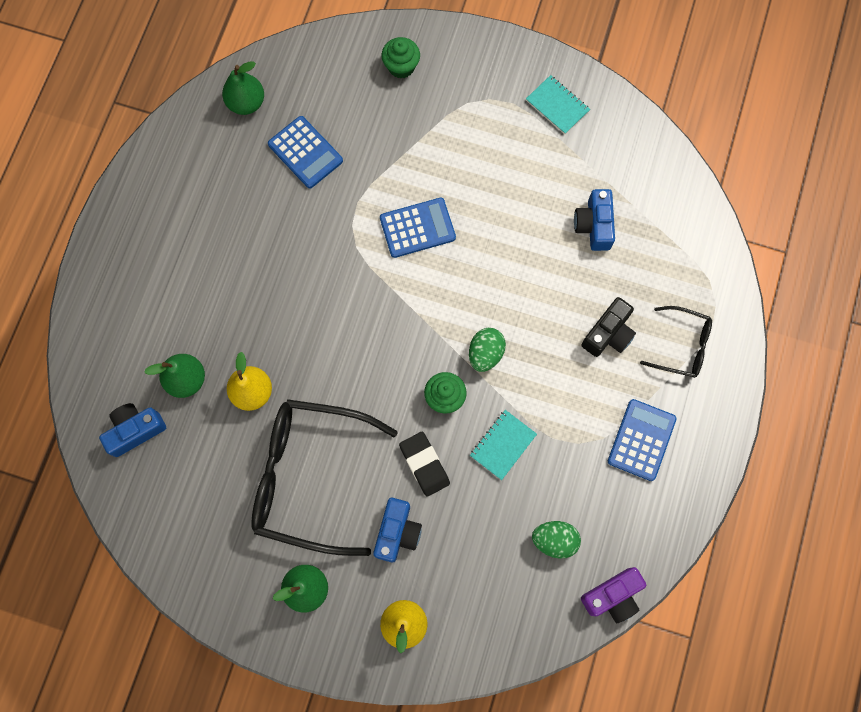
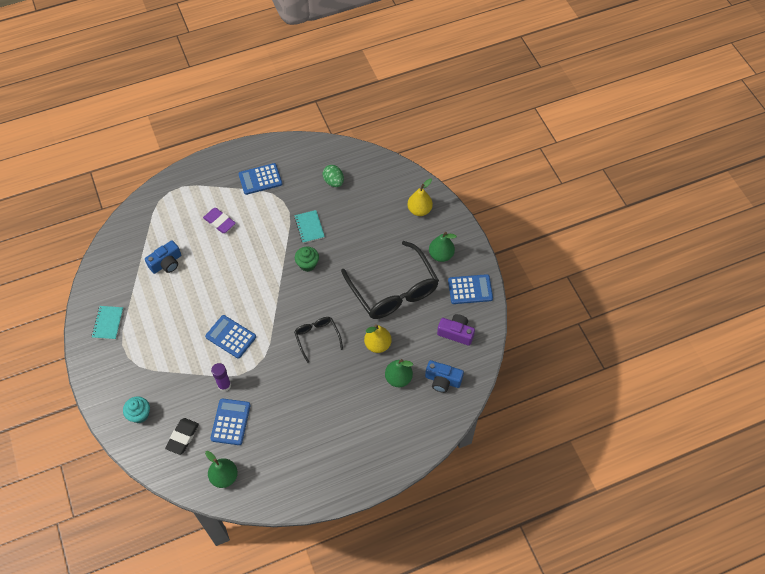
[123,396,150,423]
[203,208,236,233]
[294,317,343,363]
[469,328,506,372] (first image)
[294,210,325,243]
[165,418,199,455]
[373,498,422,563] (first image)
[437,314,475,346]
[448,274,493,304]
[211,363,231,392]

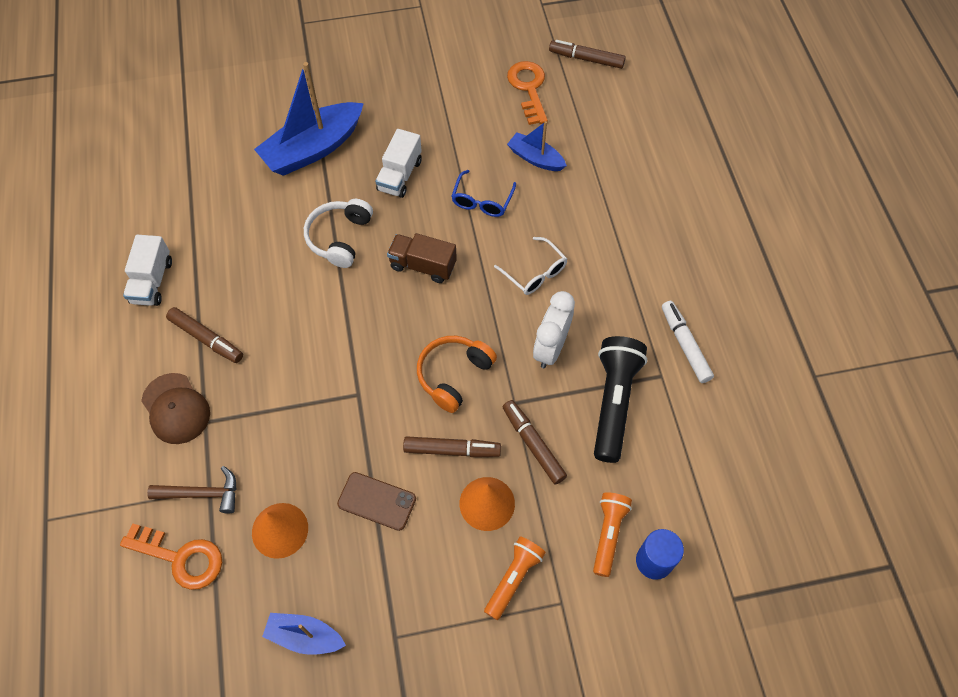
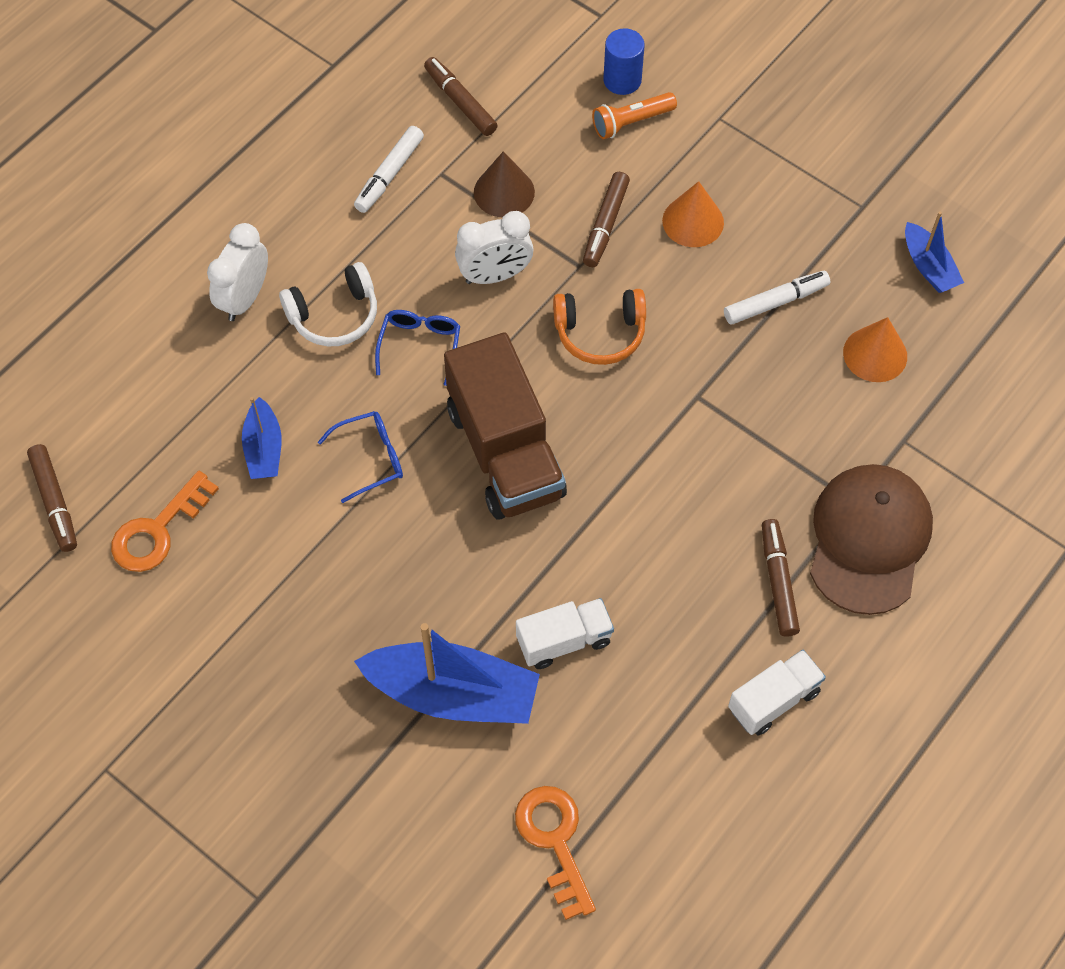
[516,598,614,669]
[279,262,377,346]
[444,332,567,520]
[375,310,460,386]
[474,151,535,217]
[810,464,933,615]
[424,57,498,136]
[147,466,237,514] (first image)
[724,271,830,324]
[515,786,596,920]
[484,536,546,620] (first image)
[207,223,268,321]

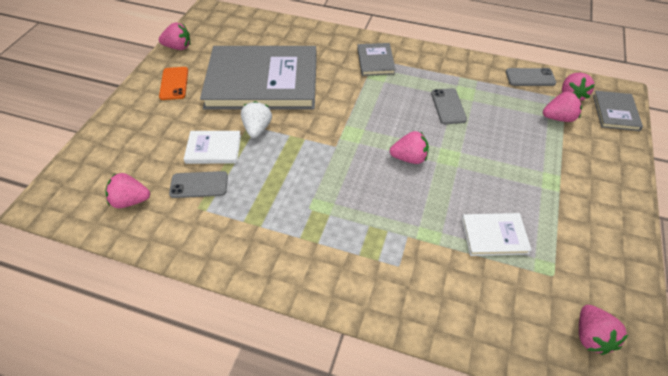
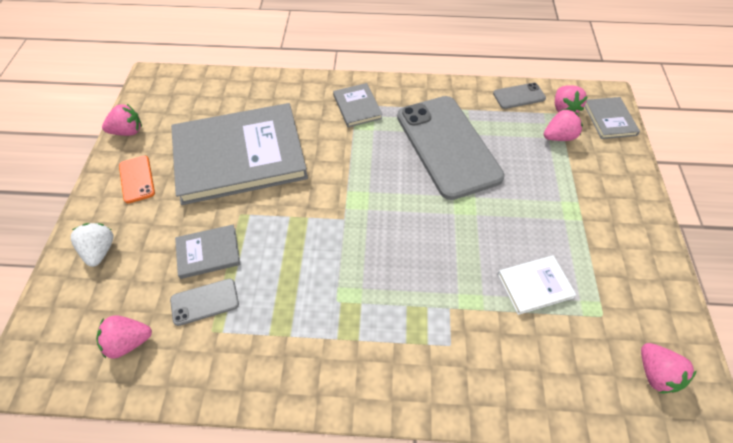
[397,96,505,200]
[71,223,113,267]
[175,225,241,279]
[390,131,429,164] (first image)

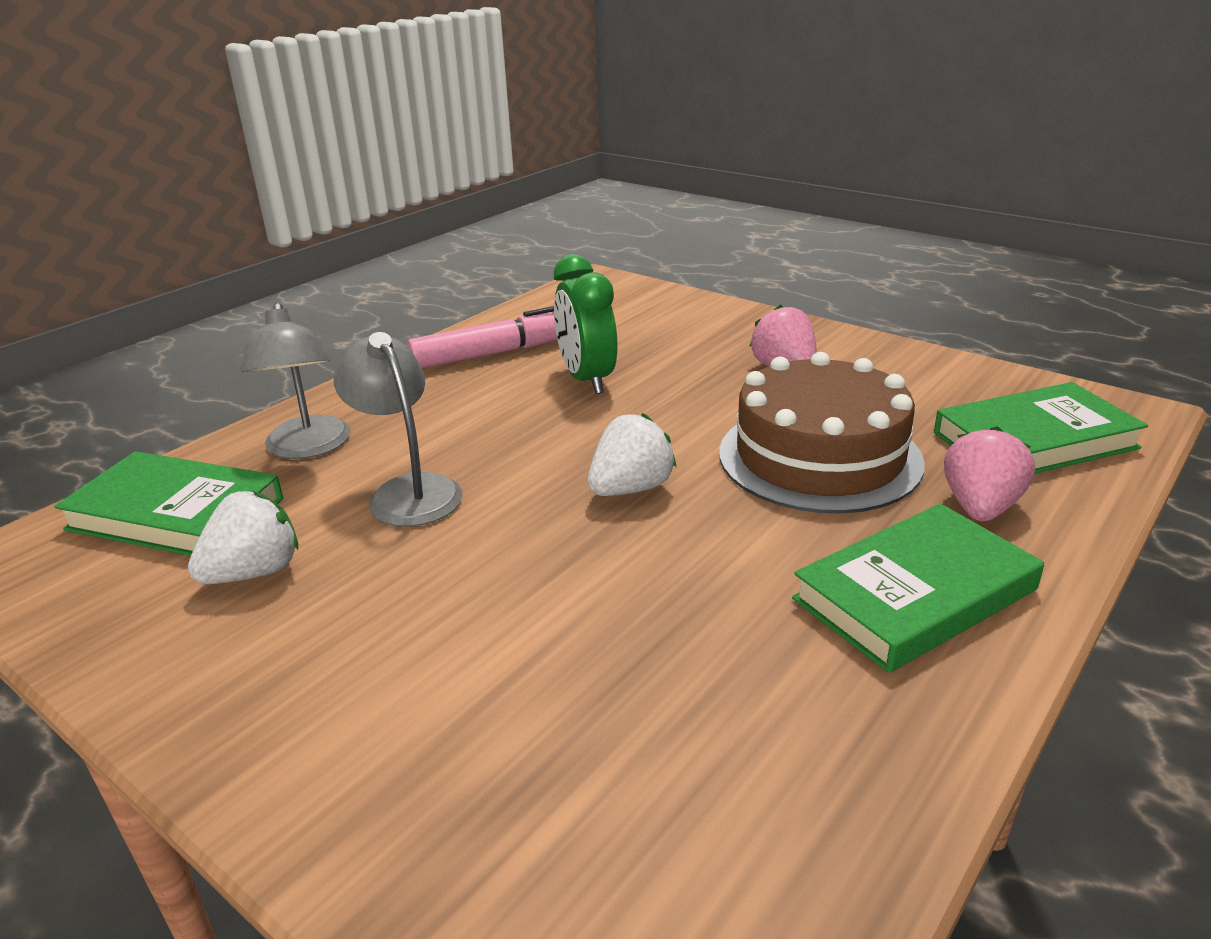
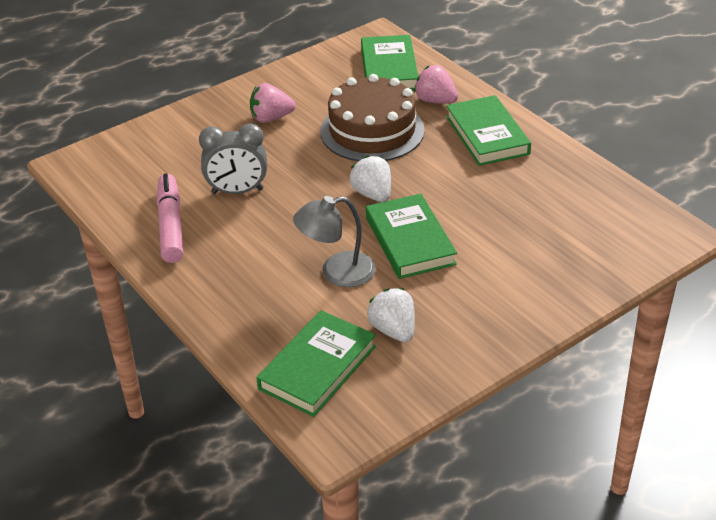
[199,123,267,194]
[240,302,351,459] (first image)
[366,194,457,279]

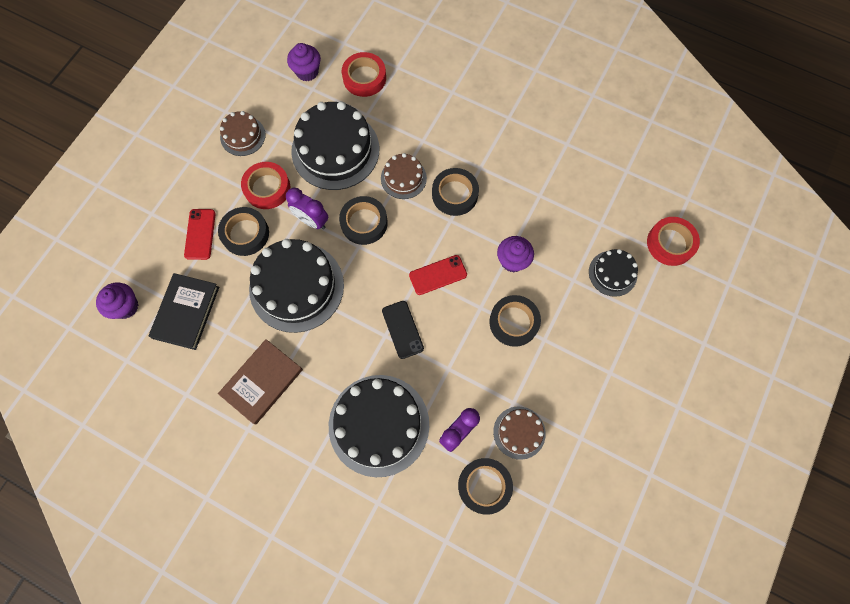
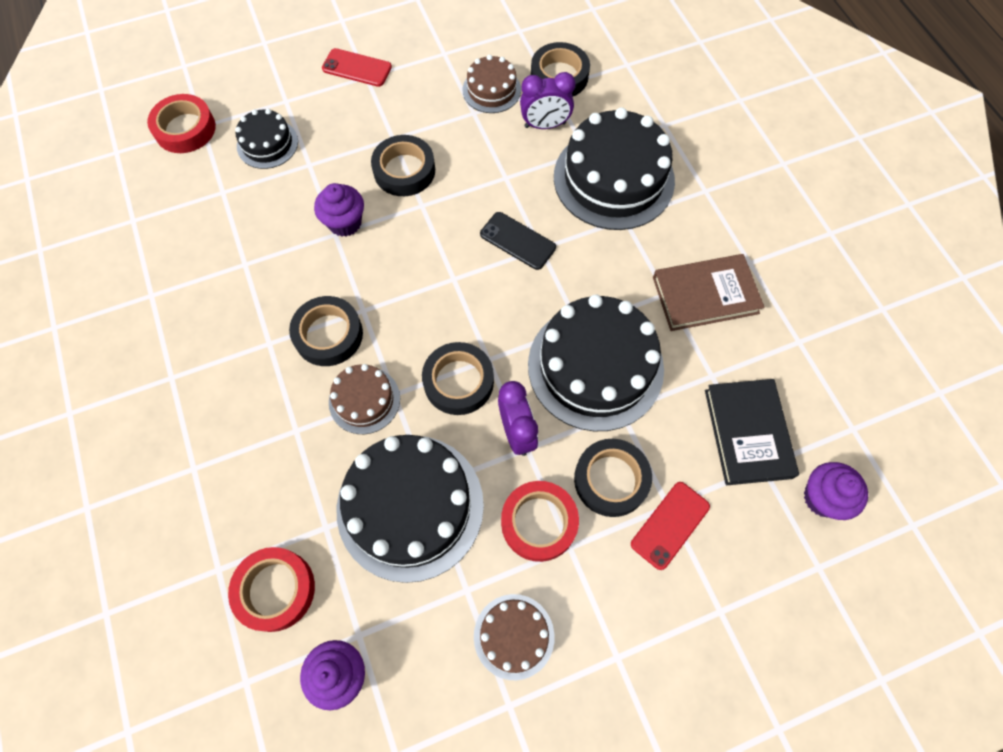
[322,48,392,87]
[705,379,799,485]
[480,212,556,270]

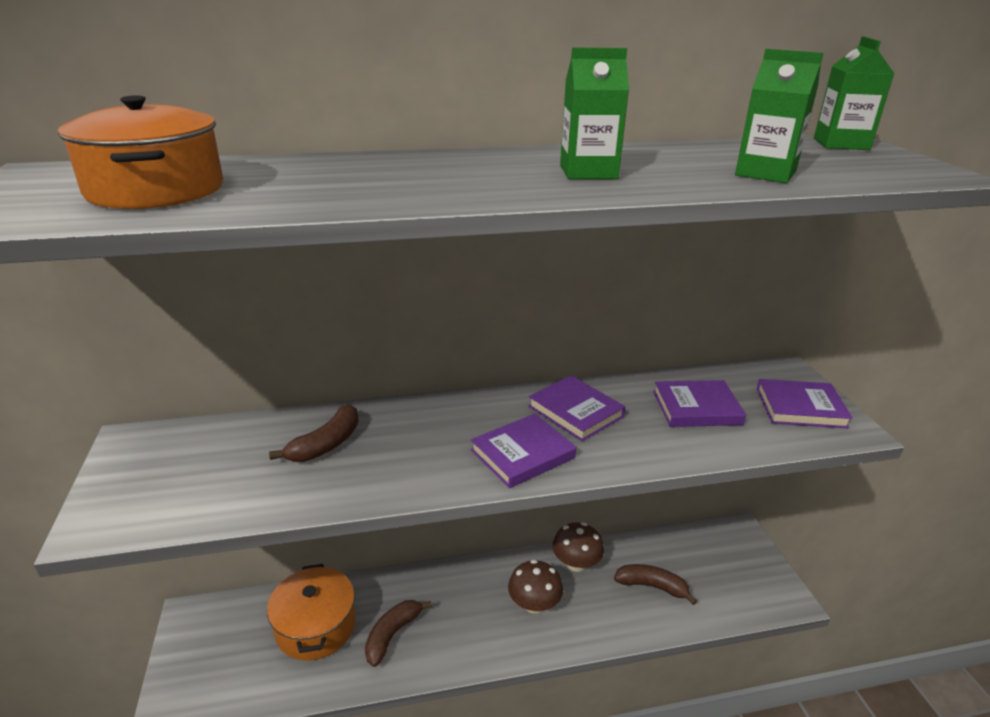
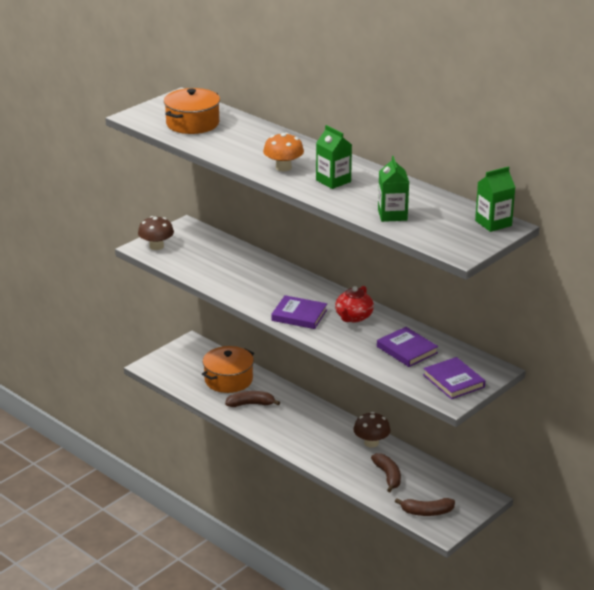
[335,286,374,322]
[395,498,455,516]
[138,216,174,250]
[263,133,304,171]

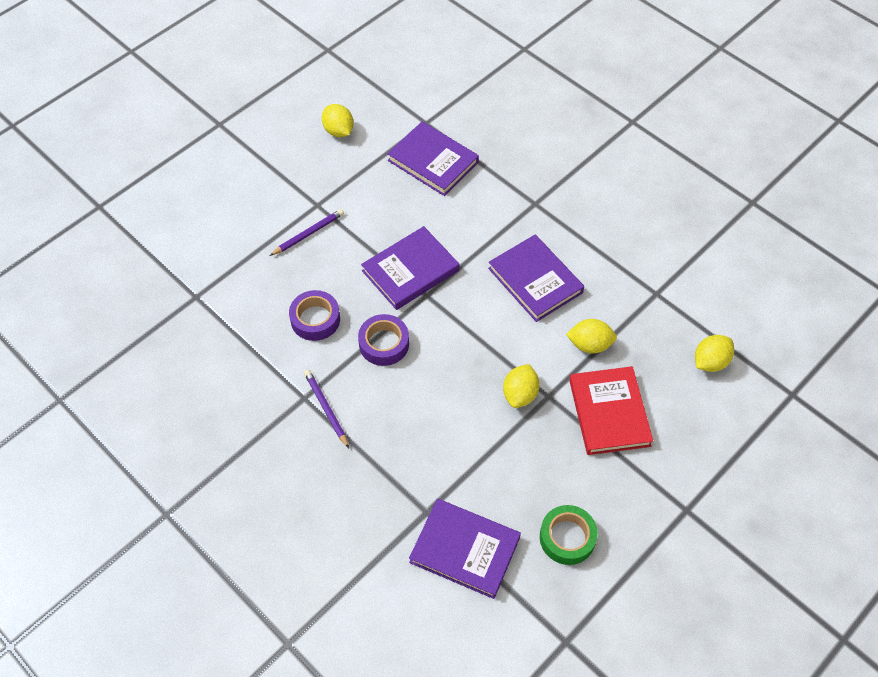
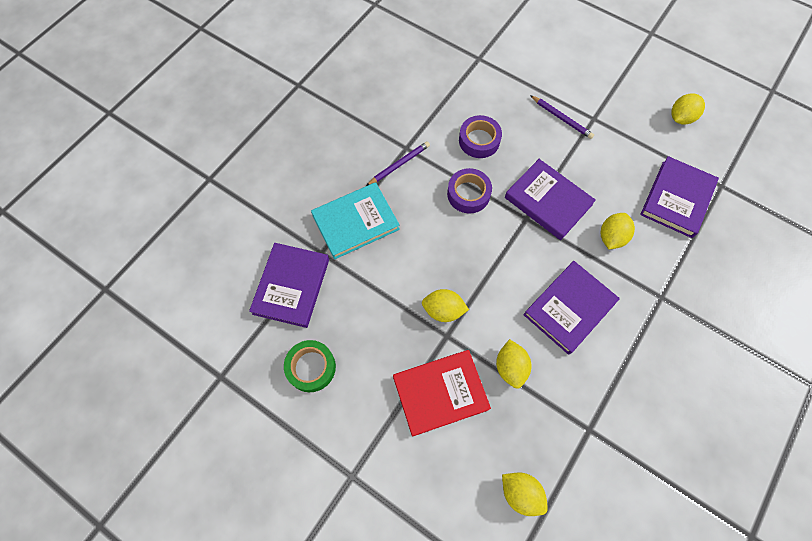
[311,182,400,259]
[601,213,635,249]

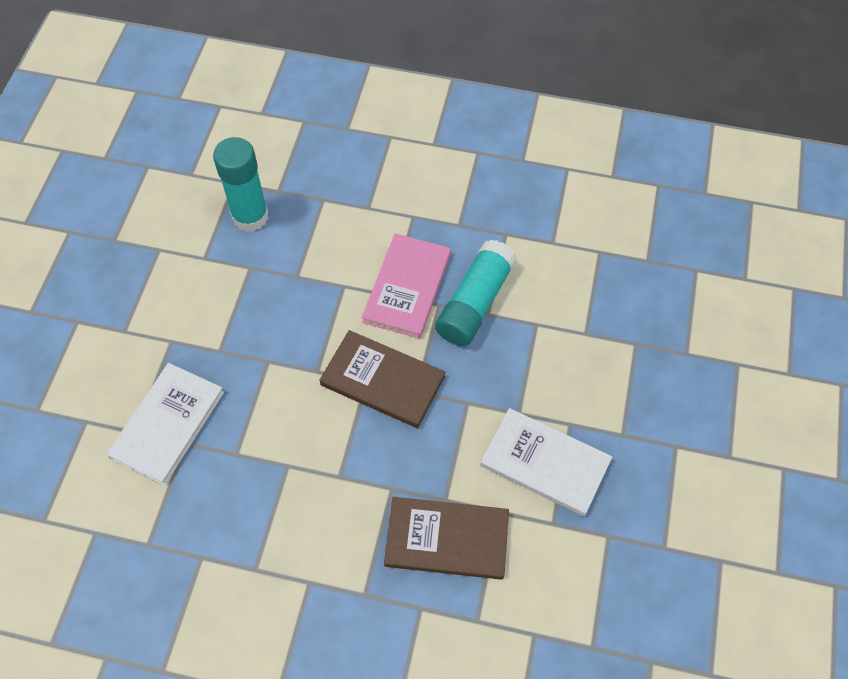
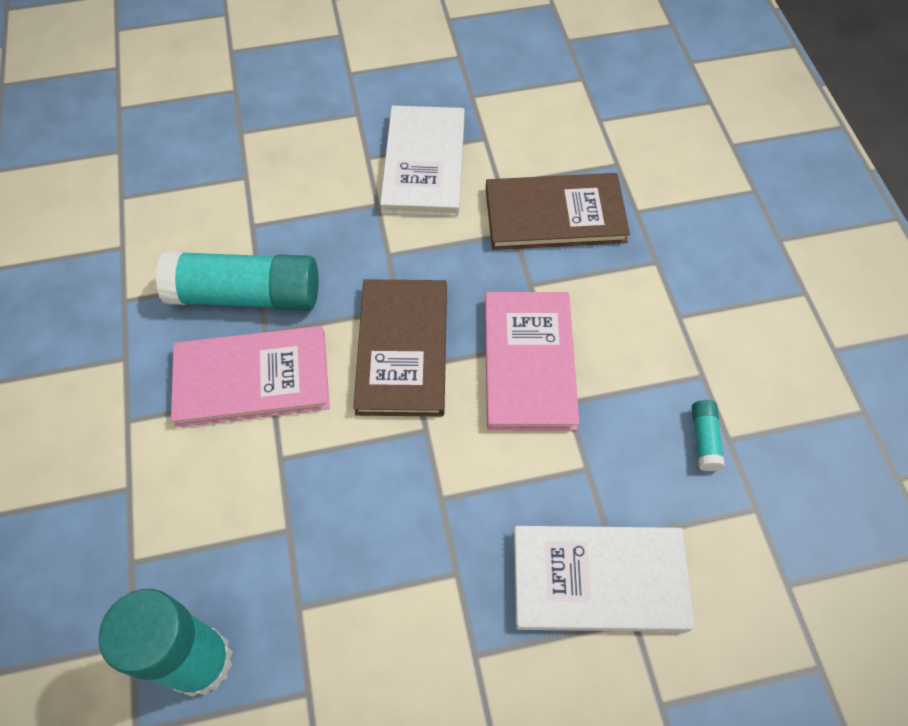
[486,173,630,250]
[485,292,579,430]
[692,400,725,471]

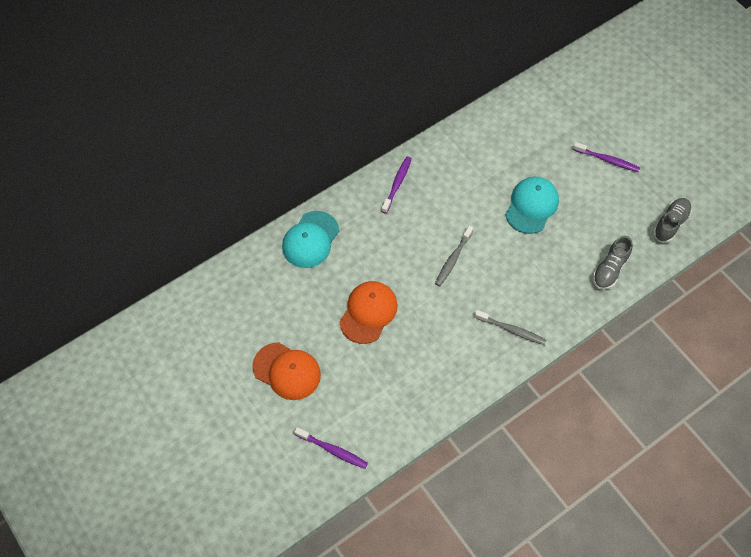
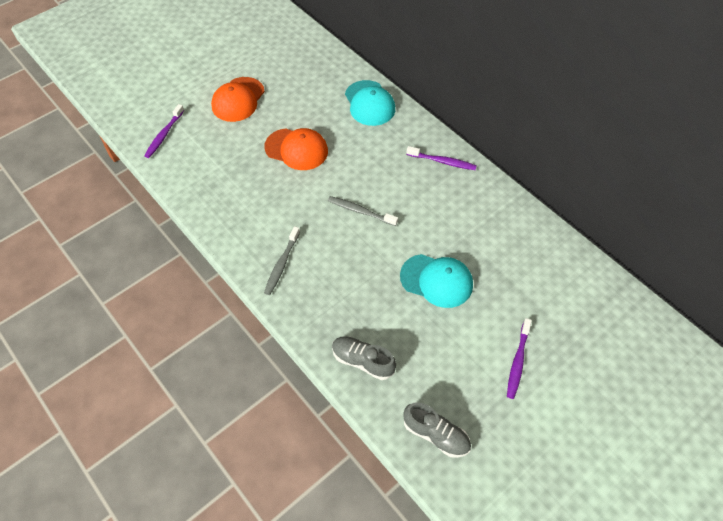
[345,80,395,126]

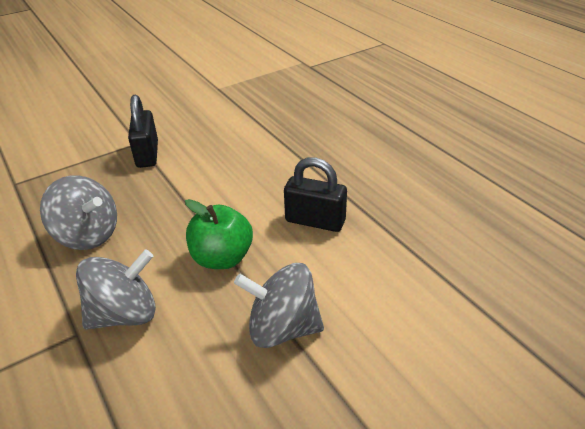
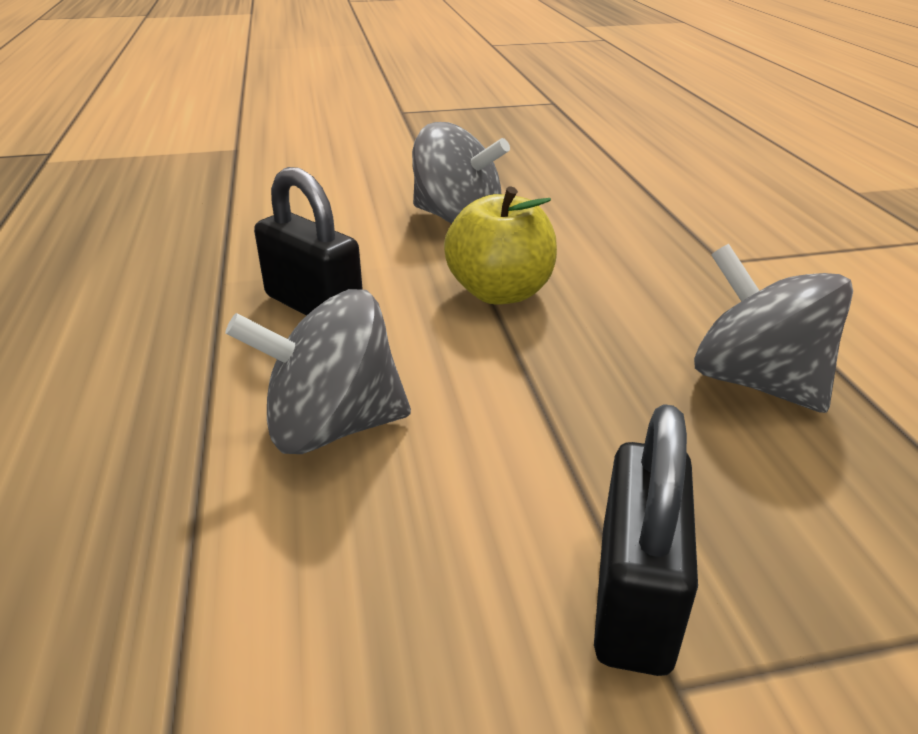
[444,186,557,305]
[225,289,411,454]

